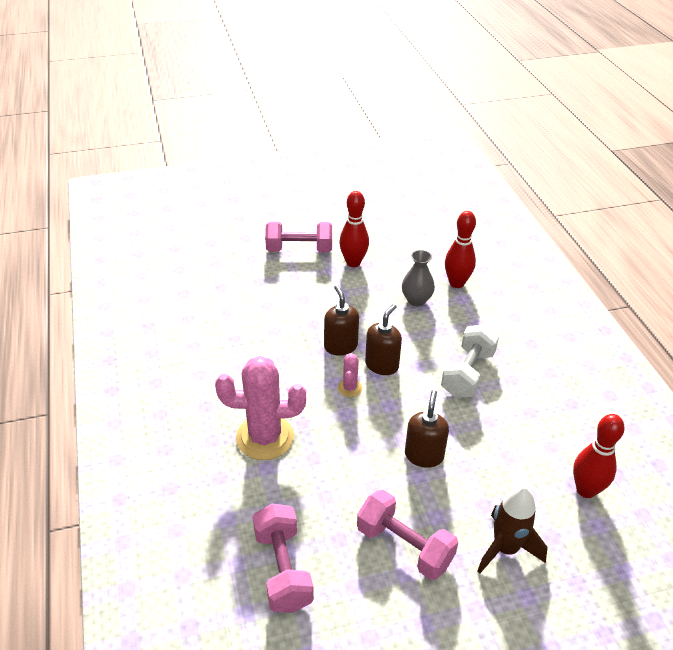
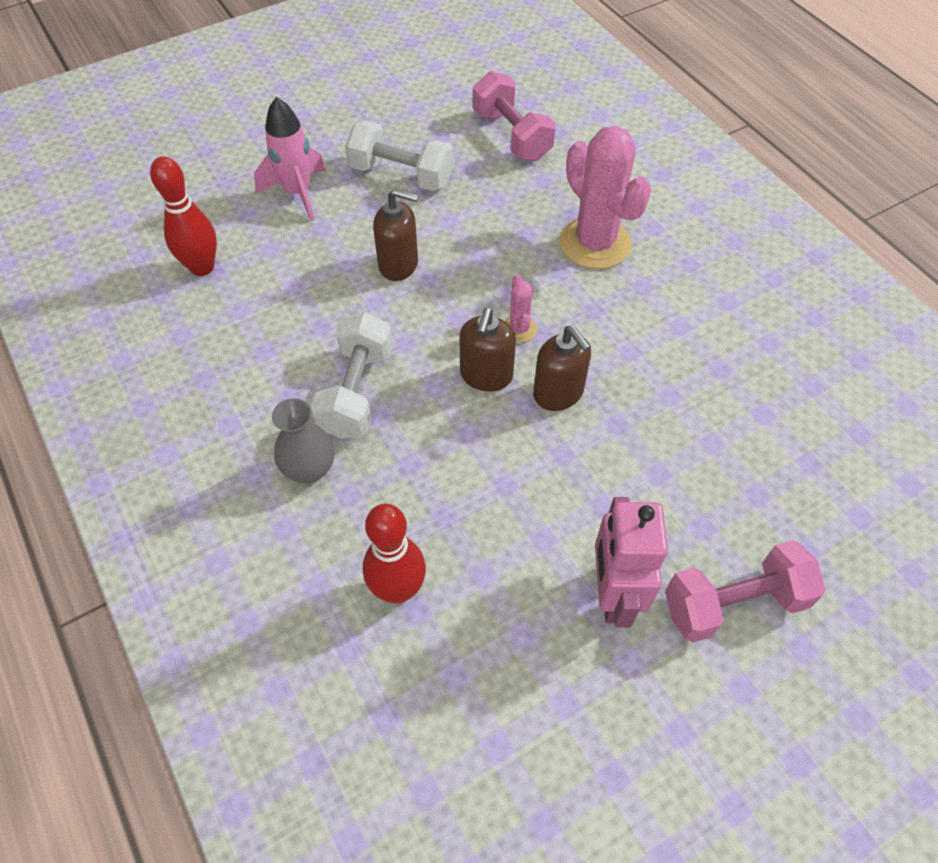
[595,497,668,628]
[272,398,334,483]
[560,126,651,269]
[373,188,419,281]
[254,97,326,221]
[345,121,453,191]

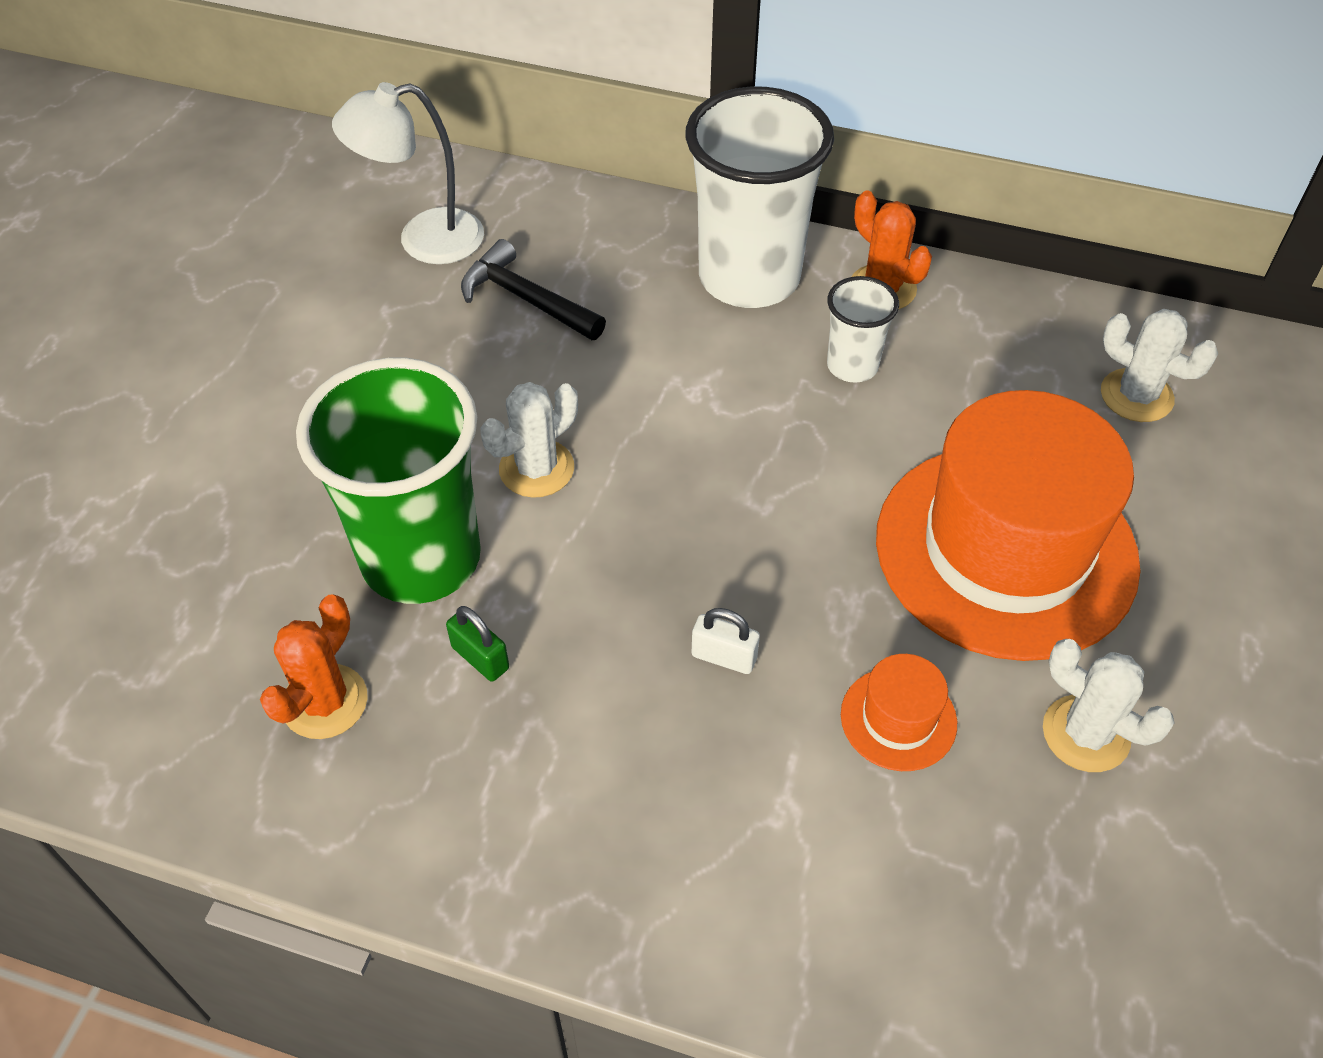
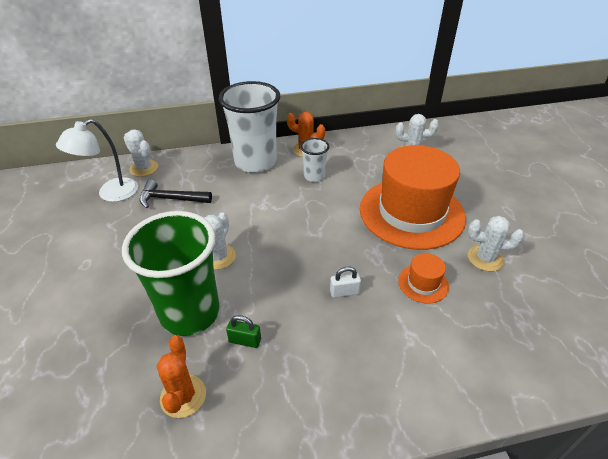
[124,129,158,177]

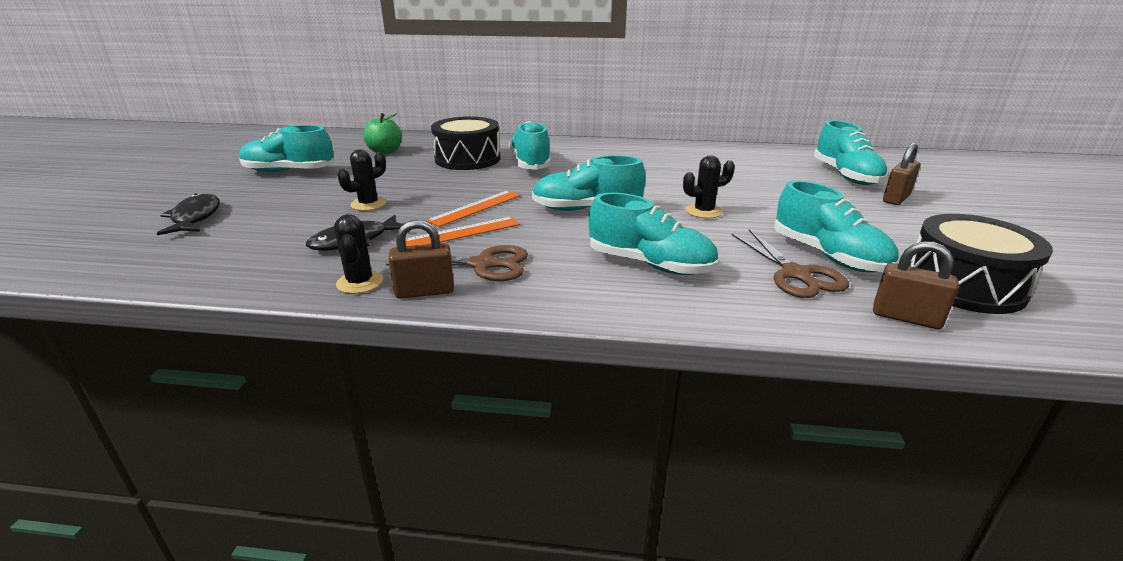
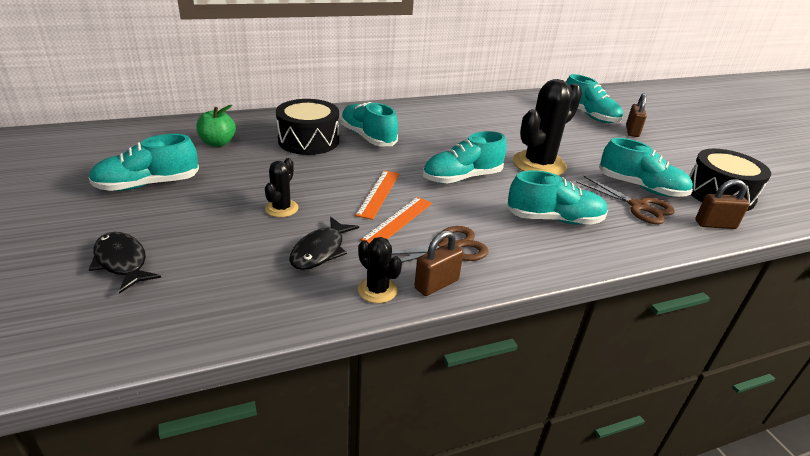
[513,79,582,176]

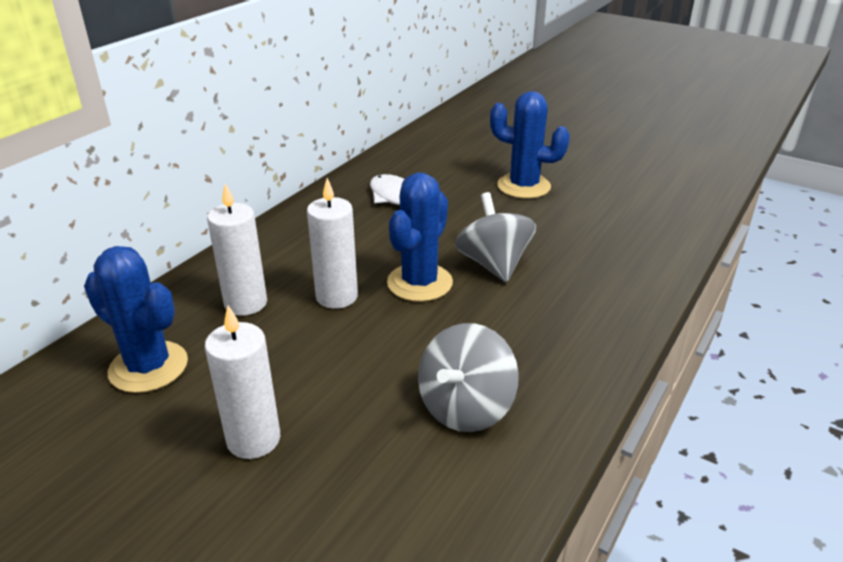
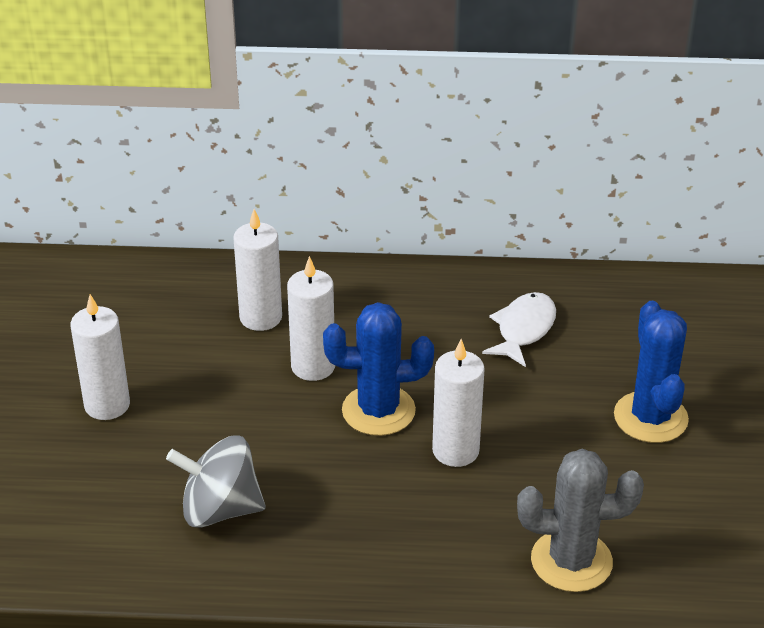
[432,339,485,467]
[84,246,188,393] (first image)
[517,449,644,592]

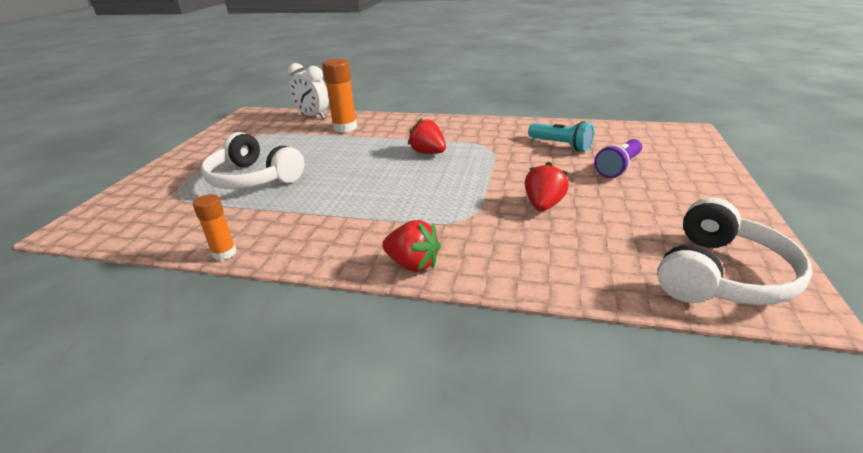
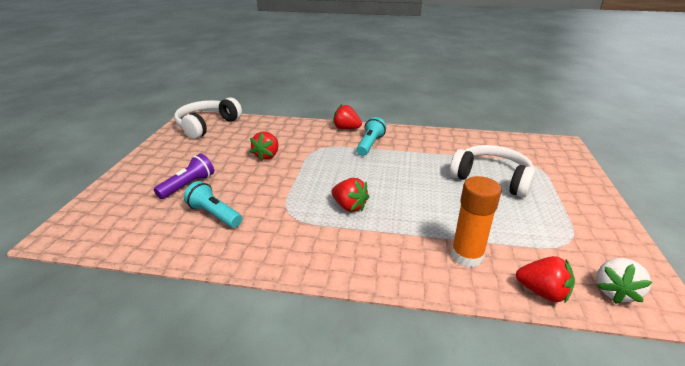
[516,256,575,303]
[193,194,236,260] (first image)
[356,117,386,156]
[597,258,652,304]

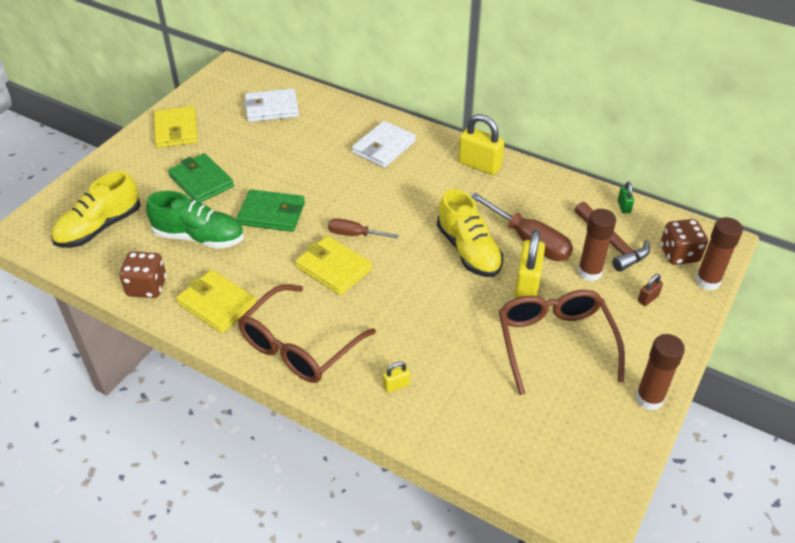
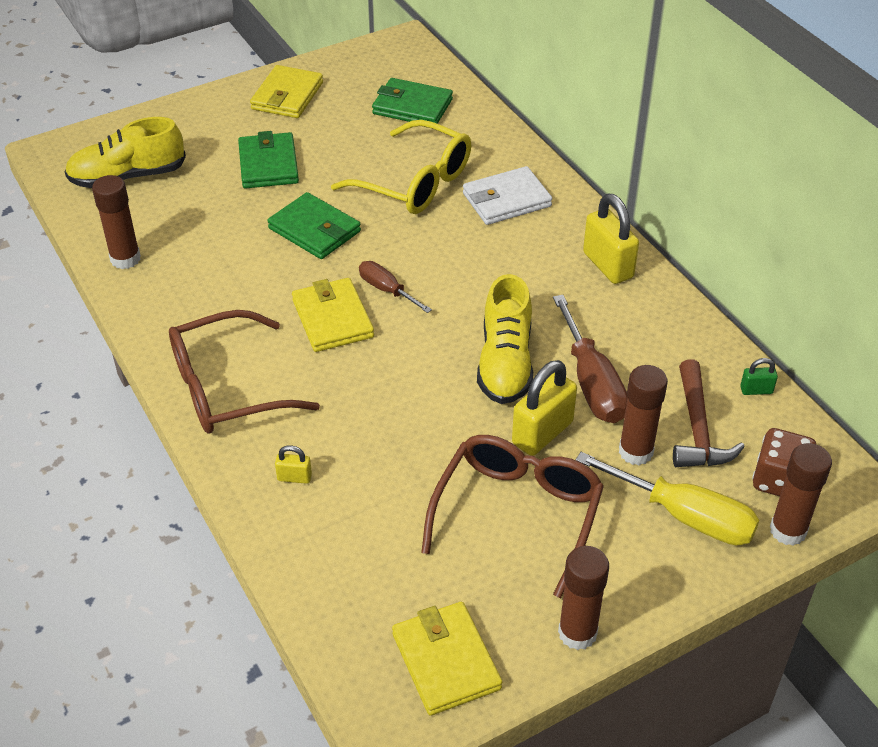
[372,78,453,124]
[740,358,778,395]
[146,191,244,249] (first image)
[92,175,141,269]
[392,602,502,716]
[576,452,759,545]
[331,120,471,214]

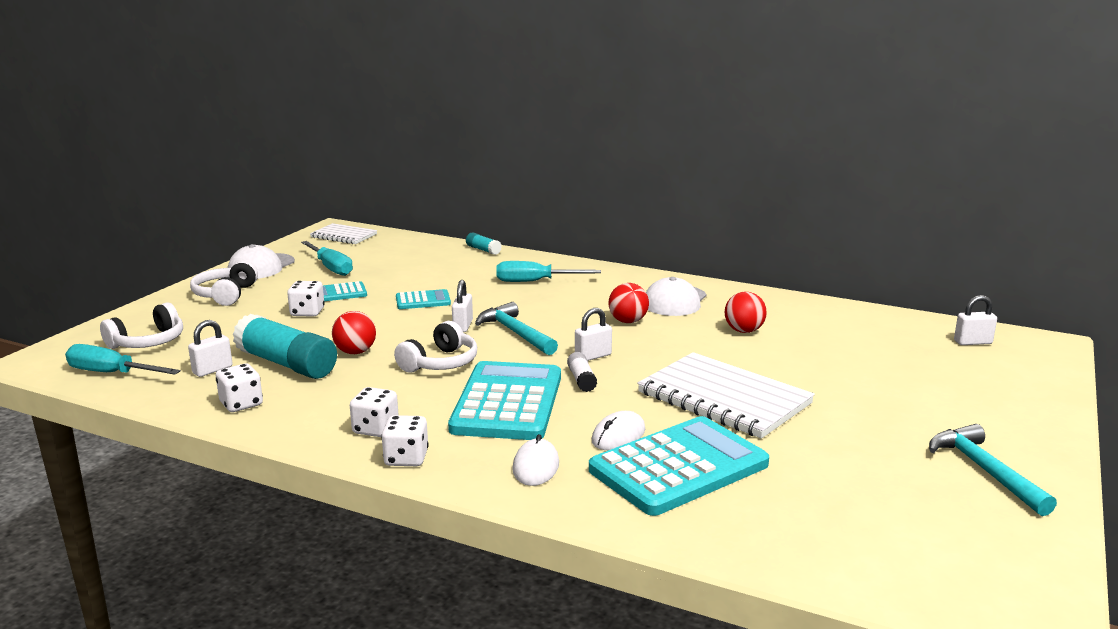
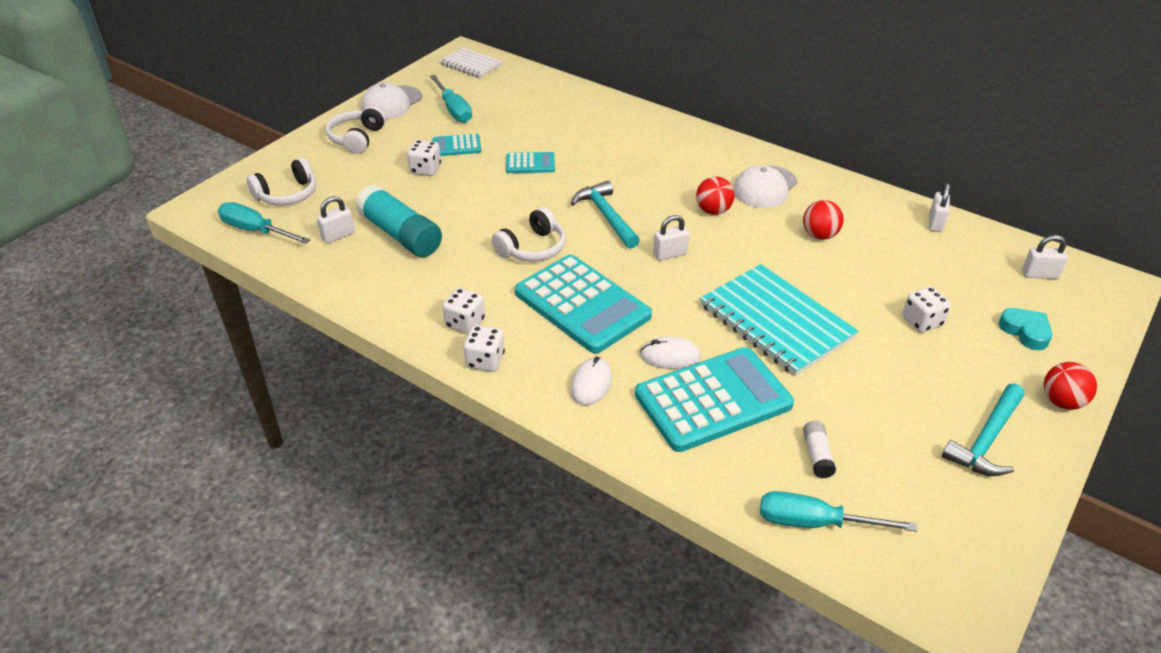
[466,232,502,255] (first image)
[760,491,917,532]
[929,183,950,232]
[1044,362,1097,410]
[803,421,836,478]
[700,264,858,376]
[515,255,652,353]
[902,286,951,333]
[640,336,701,369]
[942,384,1025,476]
[999,308,1052,350]

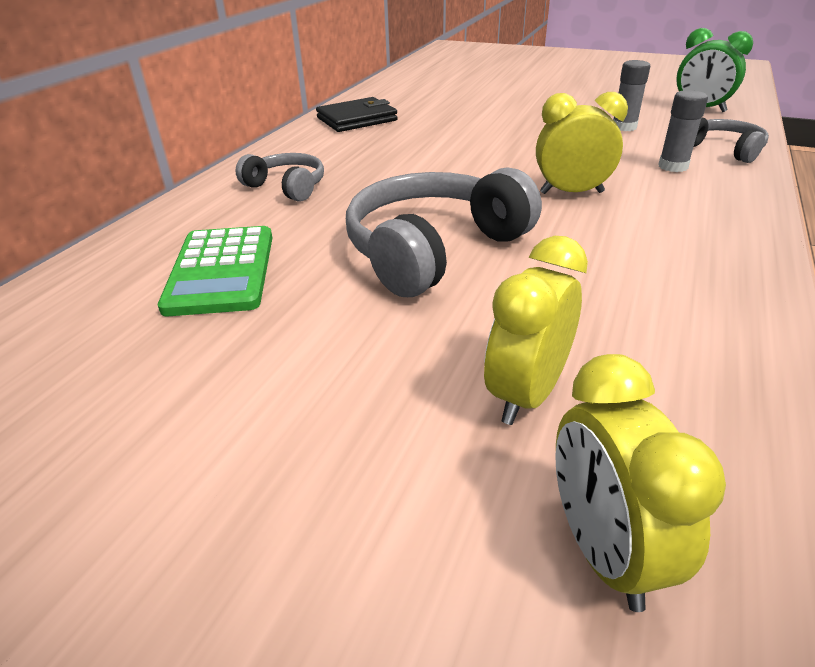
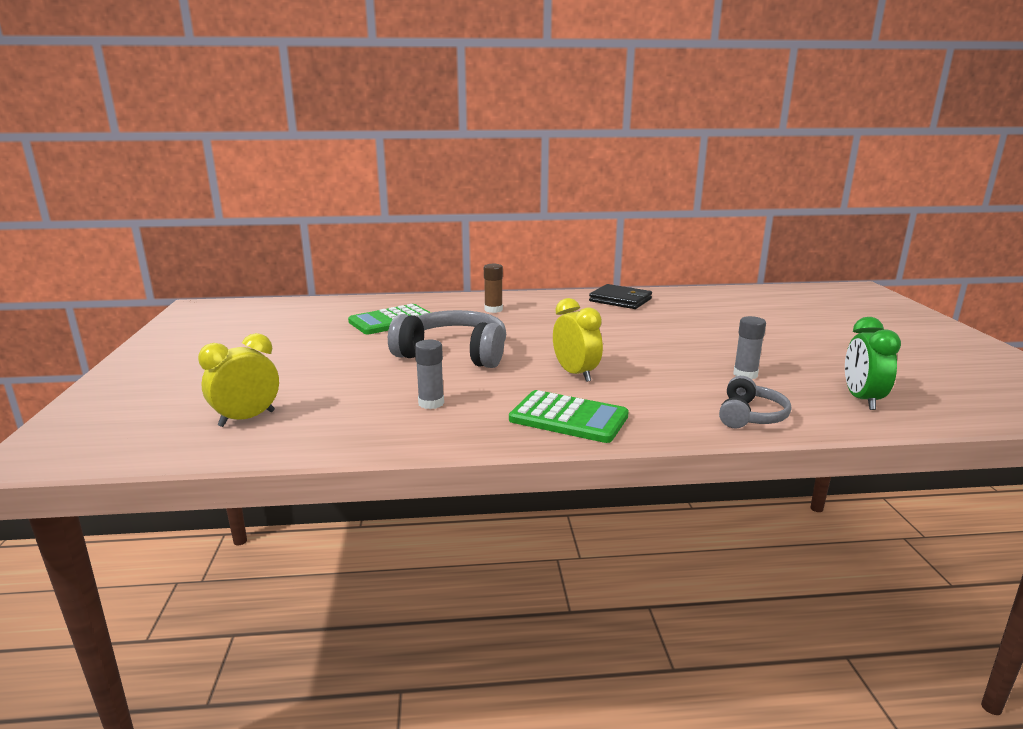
[415,340,444,409]
[484,264,503,313]
[484,236,588,425] (first image)
[509,390,629,443]

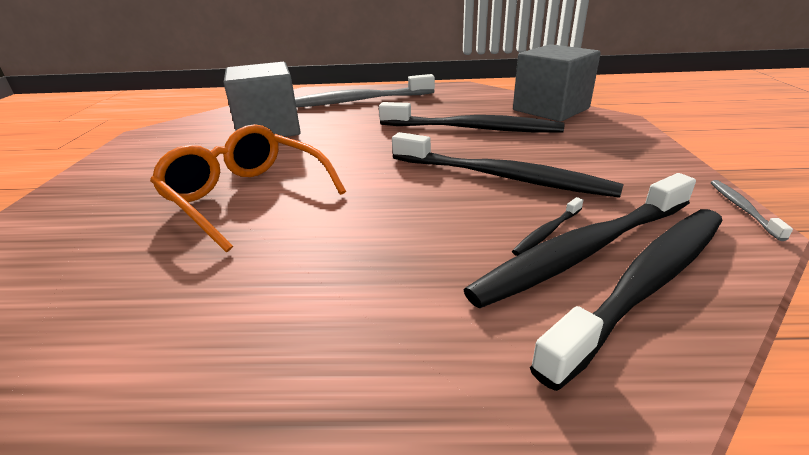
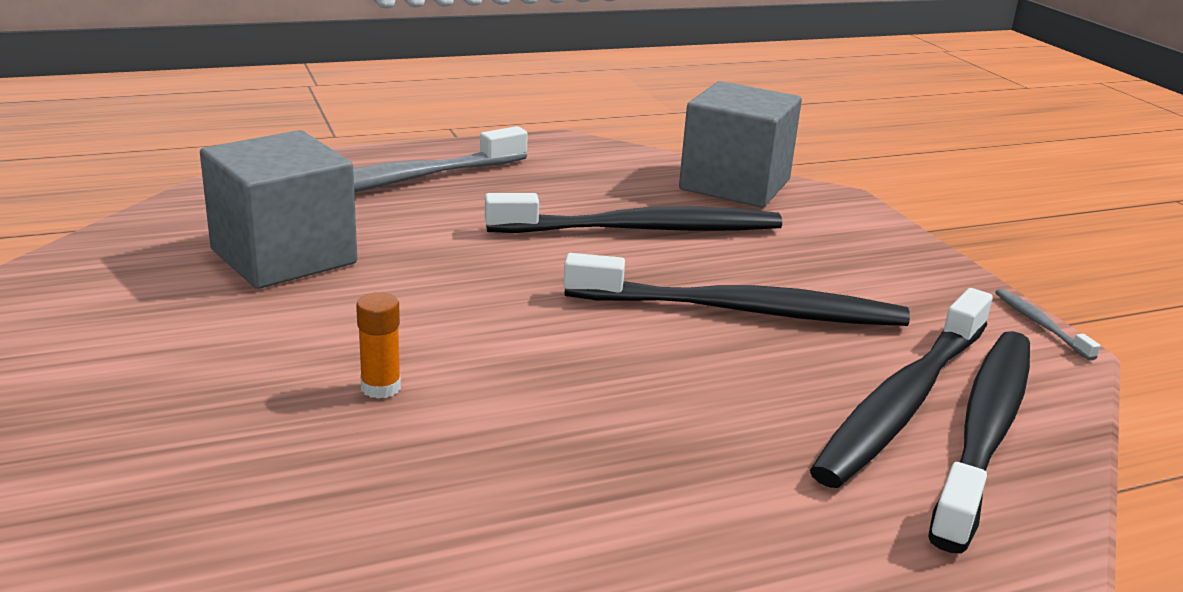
[356,292,401,399]
[512,197,583,256] (first image)

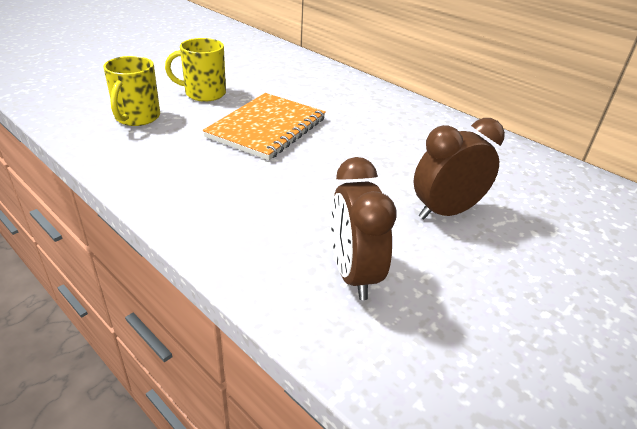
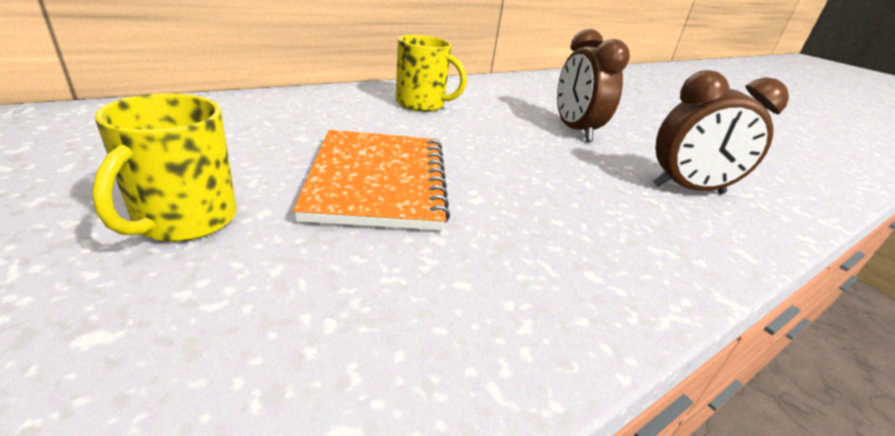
[396,35,467,112]
[293,130,450,230]

